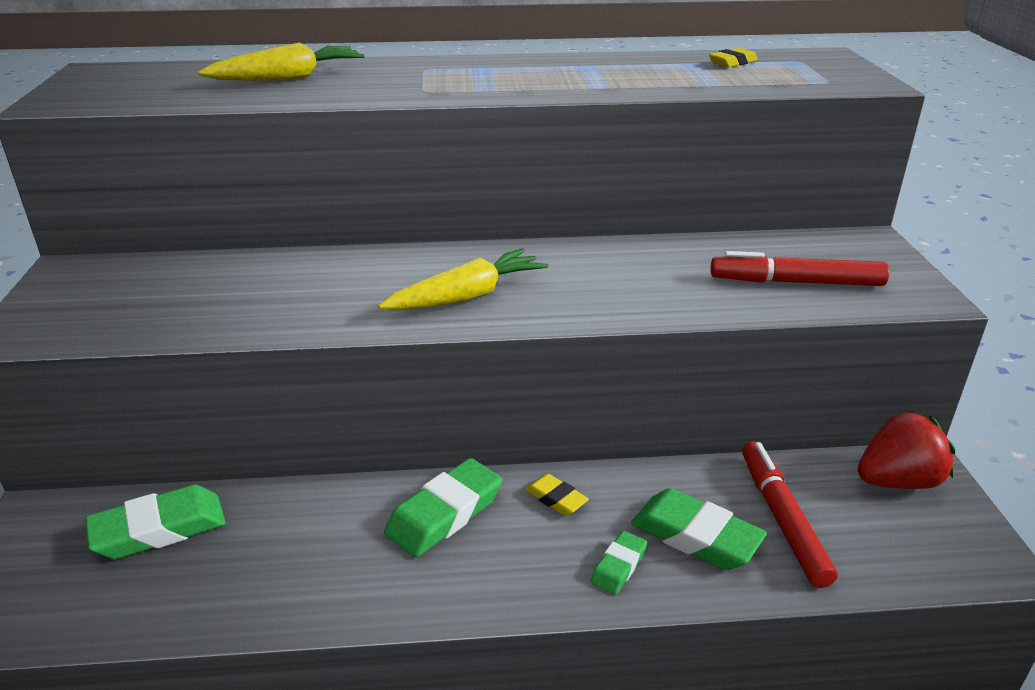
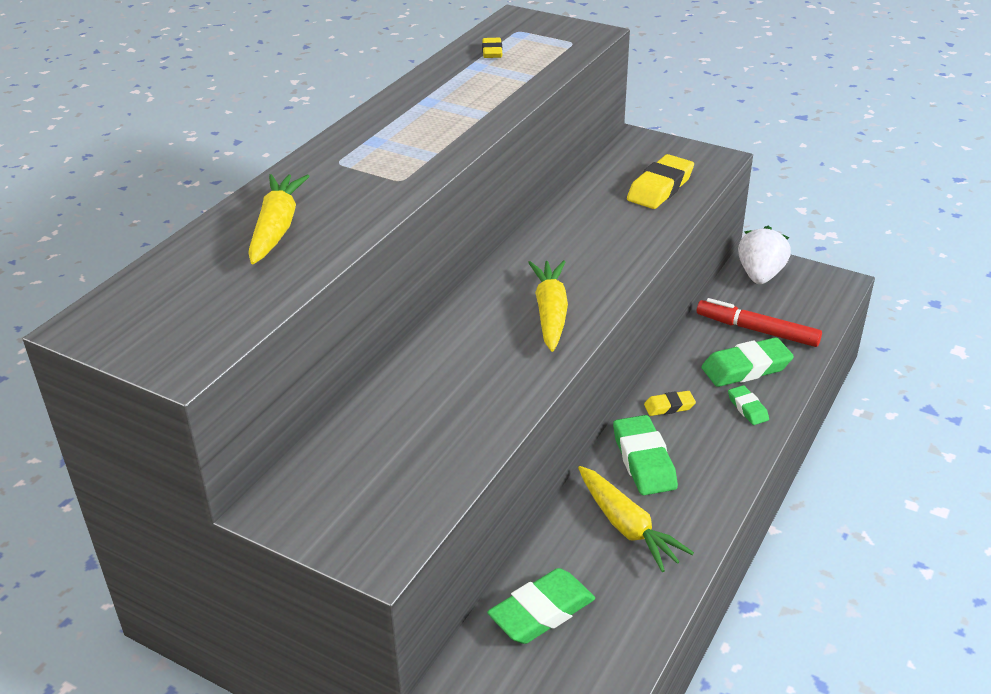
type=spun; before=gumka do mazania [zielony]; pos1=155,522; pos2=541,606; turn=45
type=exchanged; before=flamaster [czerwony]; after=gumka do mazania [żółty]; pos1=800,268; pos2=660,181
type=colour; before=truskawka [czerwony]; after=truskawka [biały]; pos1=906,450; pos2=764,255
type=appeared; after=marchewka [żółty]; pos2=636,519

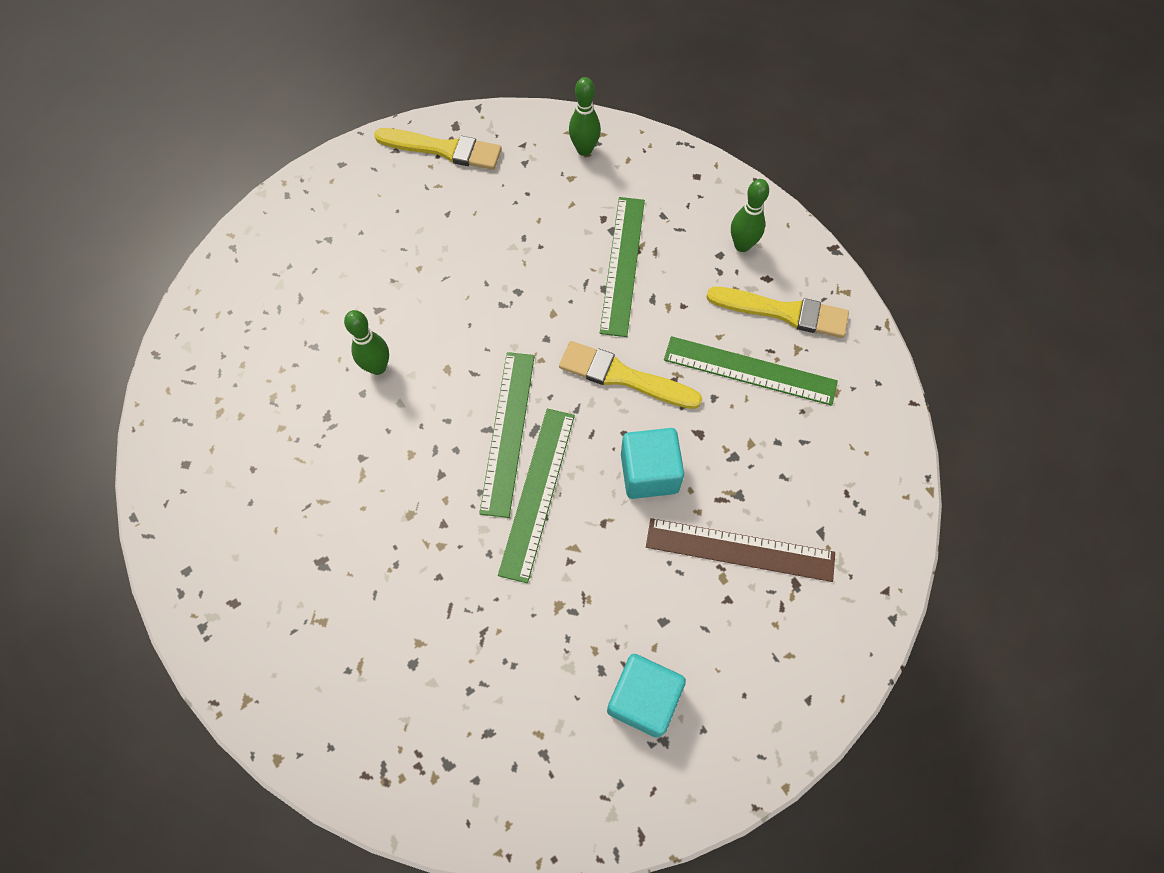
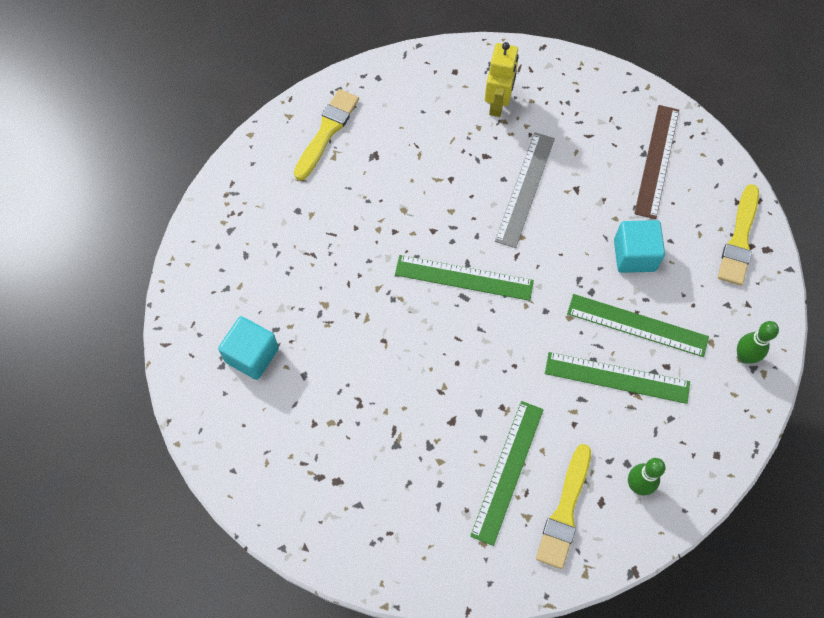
type=exchanged; before=kręgiel [zielony]; after=linijka [szary]; pos1=366,342; pos2=525,190
type=relocated; before=linijka [zielony]; pos1=536,496; pos2=638,325
type=relocated; before=pędzel [żółty]; pos1=630,375; pos2=326,134
type=relocated; before=sześcian [turkusowy]; pos1=652,463; pos2=639,246
type=relocated; before=linijka [brązowy]; pos1=740,550; pos2=656,162
type=appeared; after=robot [żółty]; pos2=502,79

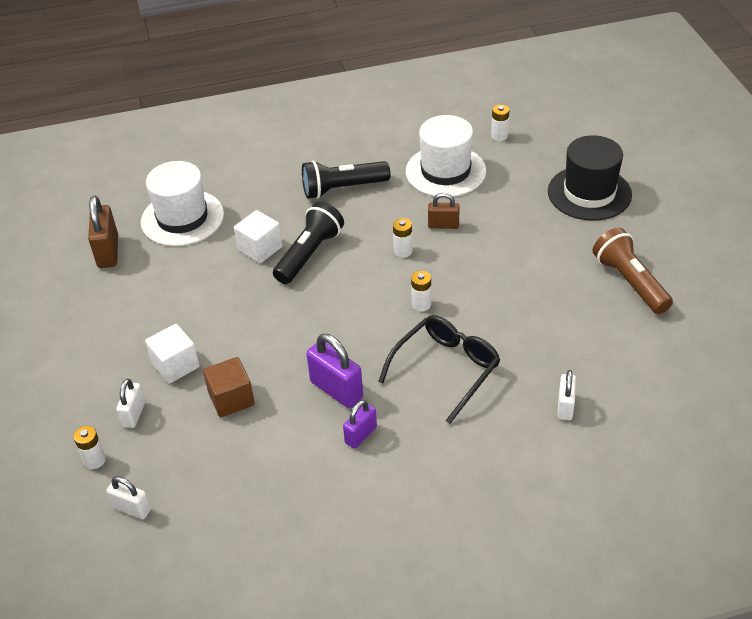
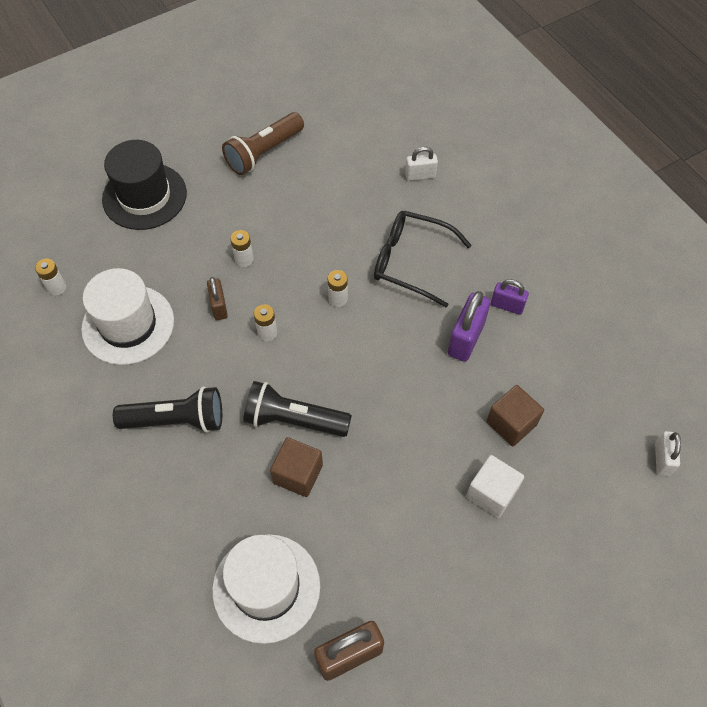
type=relocated; before=bateria [biały]; pos1=89,447; pos2=242,248
type=missing; before=kłódka [biały]; pos1=130,403
type=colour; before=sześcian [biały]; after=sześcian [brązowy]; pos1=258,236; pos2=296,467
type=spun; before=latarka [czarny]; pos1=346,179; pos2=167,409; turn=-60

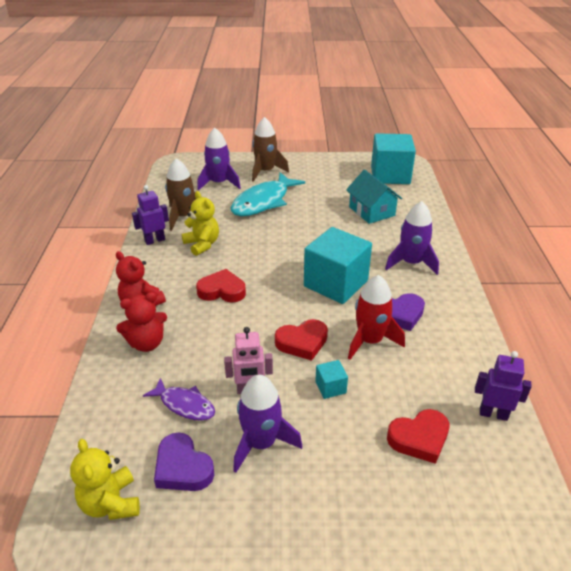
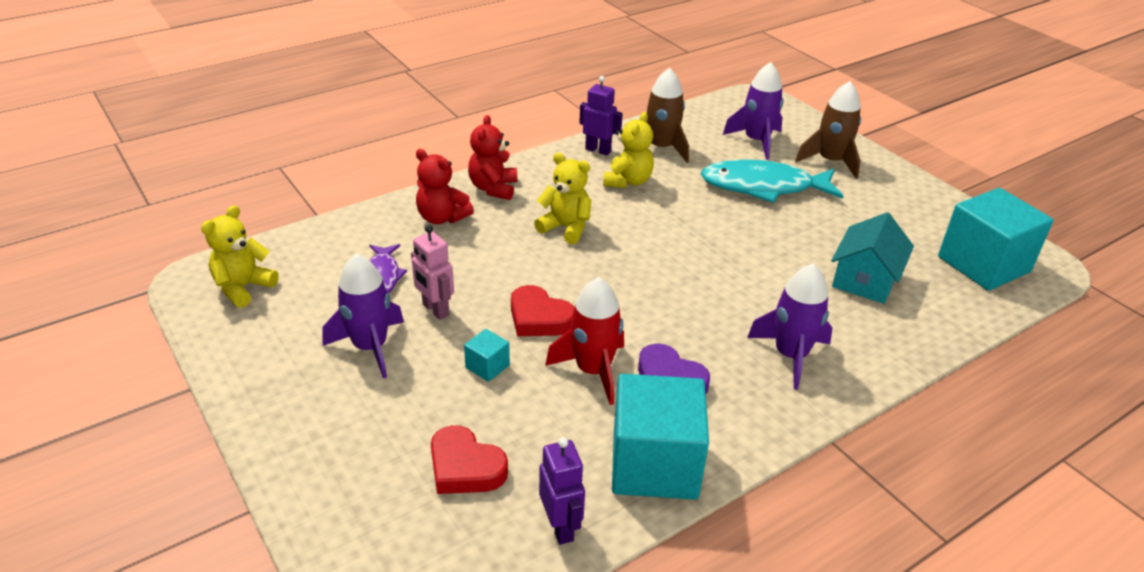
type=missing; before=serce [fioletowy]; pos1=184,461
type=exchanged; before=serce [czerwony]; after=miś [żółty]; pos1=221,285; pos2=562,198
type=relocated; before=sześcian [turkusowy]; pos1=338,265; pos2=660,437

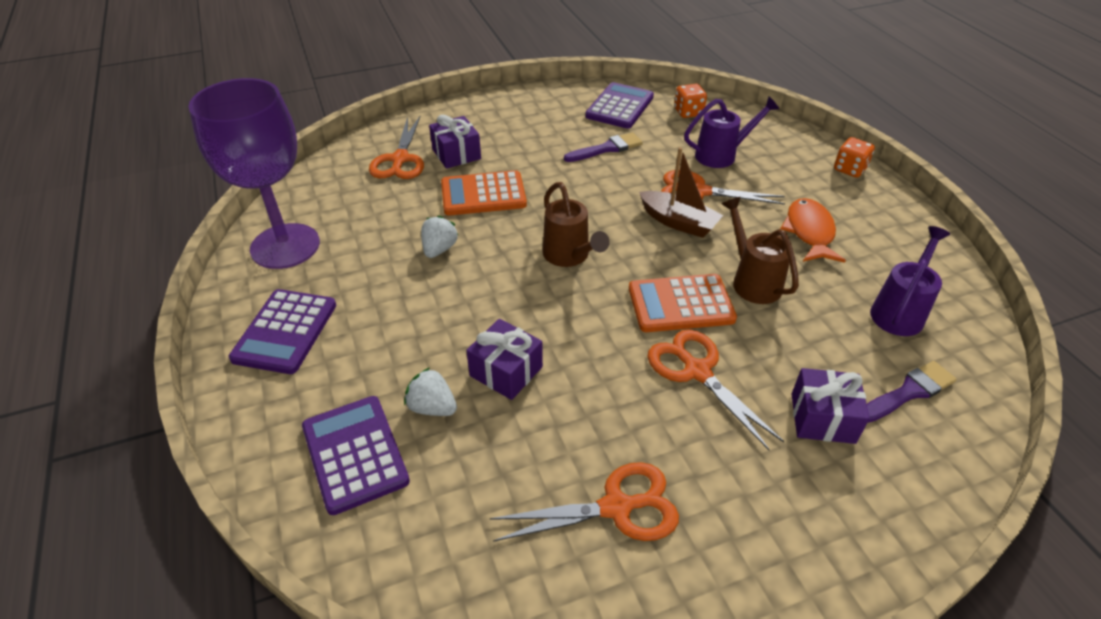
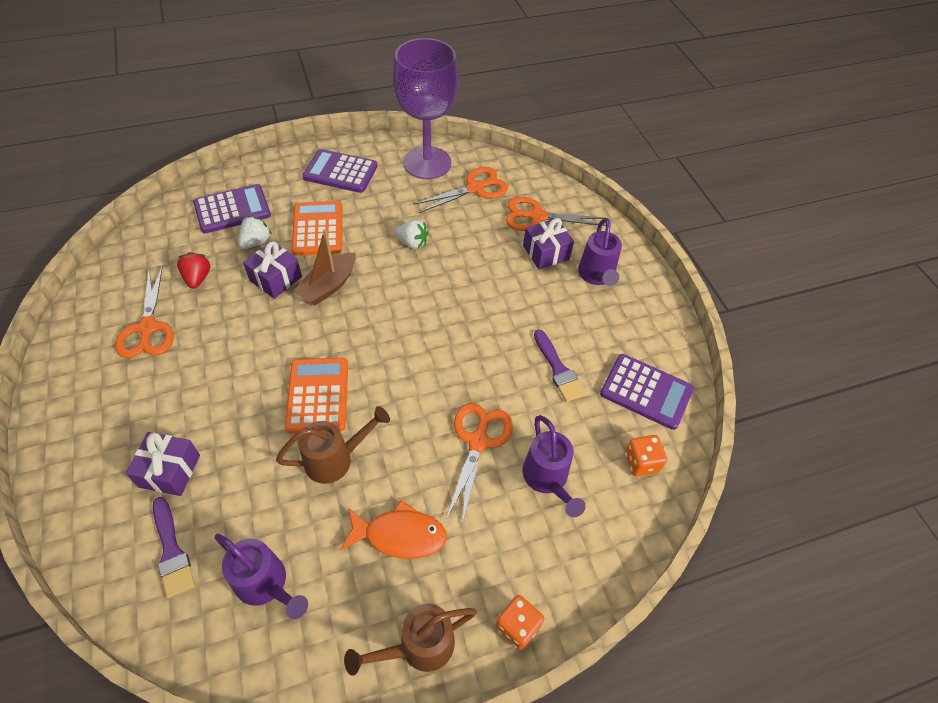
type=relocated; before=kalkulator [pomarańczowy]; pos1=484,193; pos2=317,228
type=relocated; before=konewka [brązowy]; pos1=576,224; pos2=410,640
type=relocated; before=łódka [brązowy]; pos1=681,192; pos2=325,267
type=relocated; before=nożyczki [pomarańczowy]; pos1=716,389; pos2=460,190
type=appeared; after=truskawka [czerwony]; pos2=193,270
type=appeared; after=konewka [fioletowy]; pos2=600,252

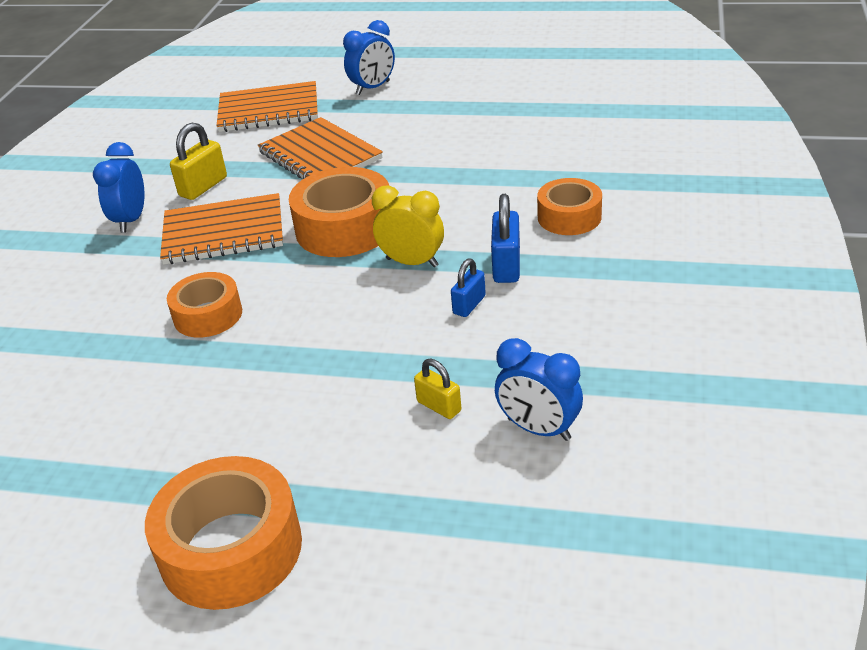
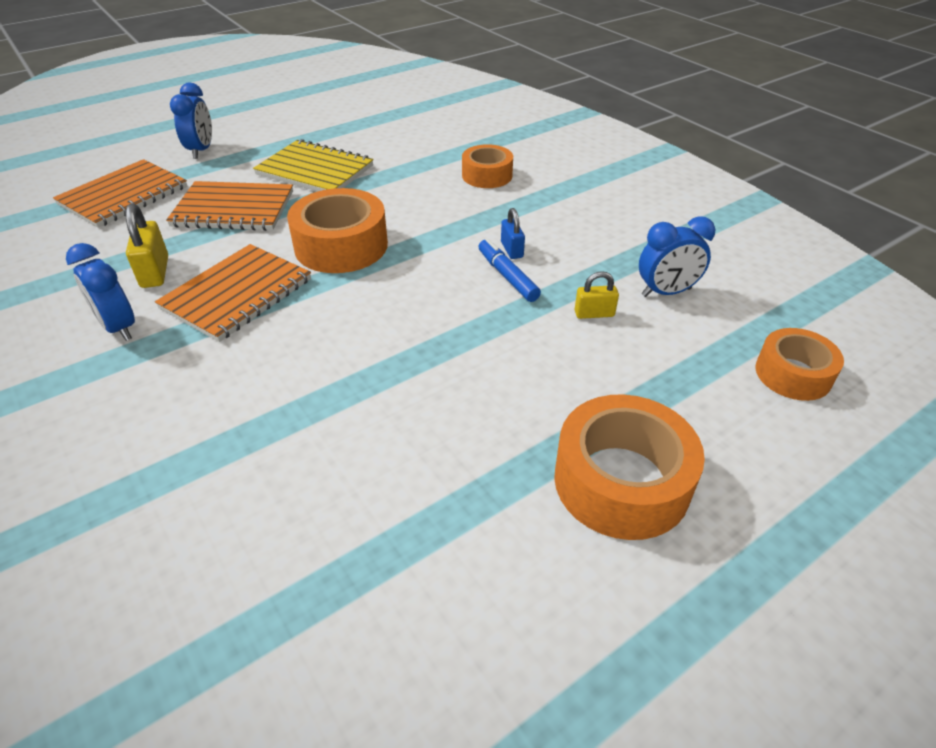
type=relocated; before=taśma klejąca [pomarańczowy]; pos1=204,305; pos2=799,364
type=missing; before=budzik [żółty]; pos1=408,226
type=missing; before=kłódka [niebieski]; pos1=505,238
type=appeared; after=zeszyt [żółty]; pos2=313,165
type=appeared; after=flamaster [niebieski]; pos2=509,270

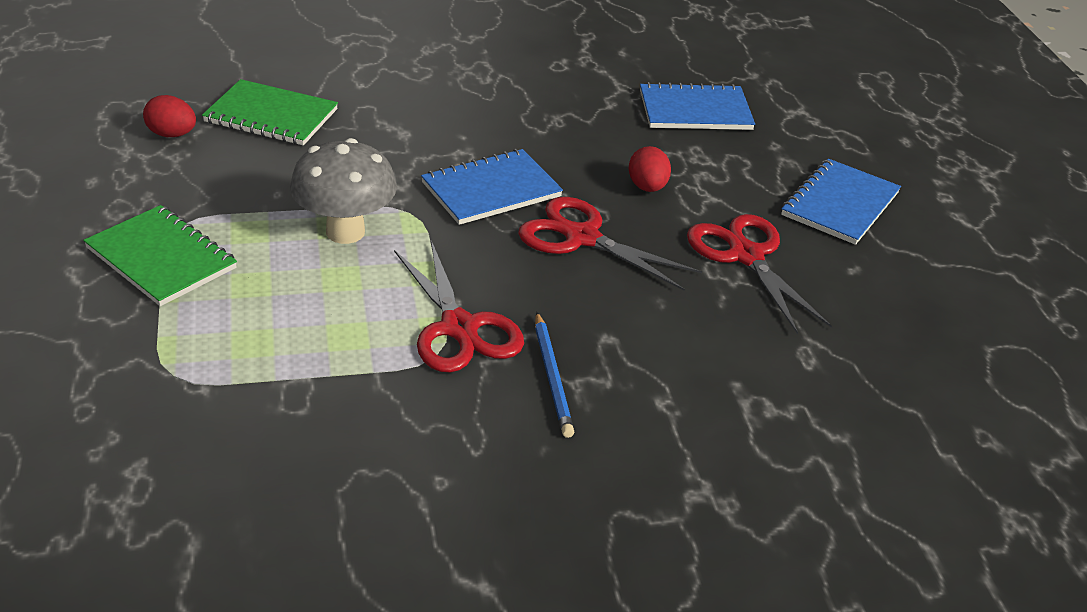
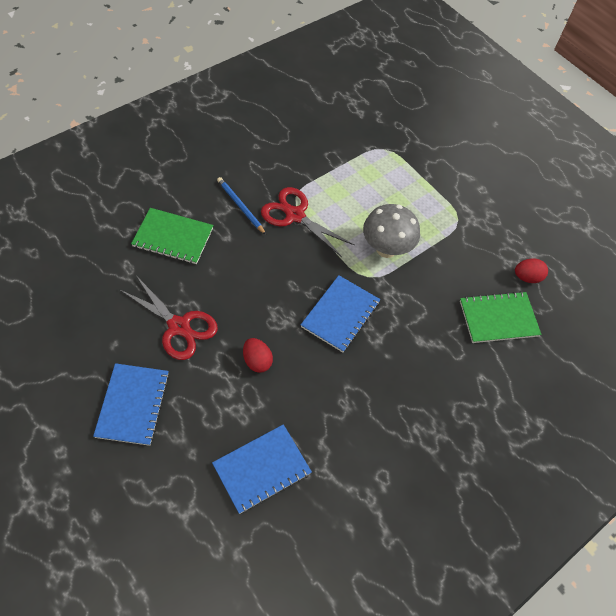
type=relocated; before=zeszyt [zielony]; pos1=160,255; pos2=172,236
type=missing; before=nożyczki [czerwony]; pos1=610,244

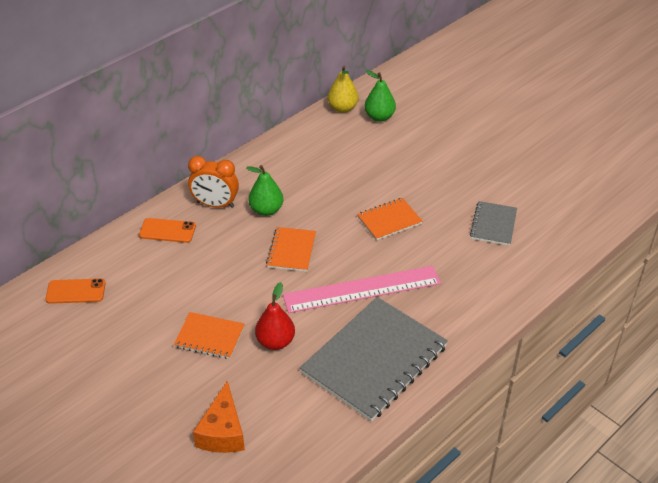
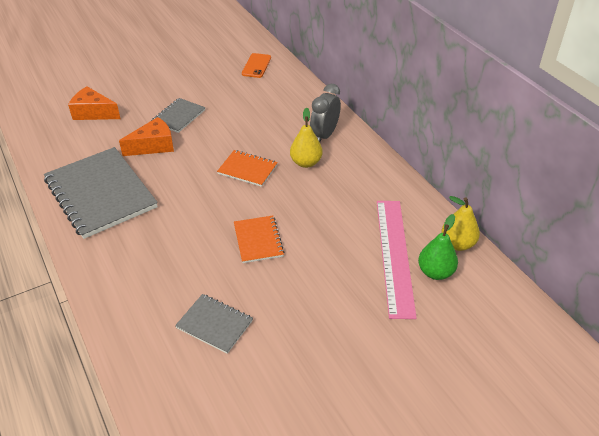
type=missing; before=telefon [pomarańczowy]; pos1=167,230
type=colour; before=zeszyt [pomarańczowy]; after=zeszyt [szary]; pos1=209,335; pos2=178,115
type=colour; before=budzik [pomarańczowy]; after=budzik [szary]; pos1=213,182; pos2=325,113
type=colour; before=gruszka [zielony]; after=gruszka [żółty]; pos1=264,190; pos2=306,138
type=exchanged; before=gruszka [czerwony]; after=ser [pomarańczowy]; pos1=275,316; pos2=146,136
type=relocated; before=linijka [różowy]; pos1=362,289; pos2=397,260

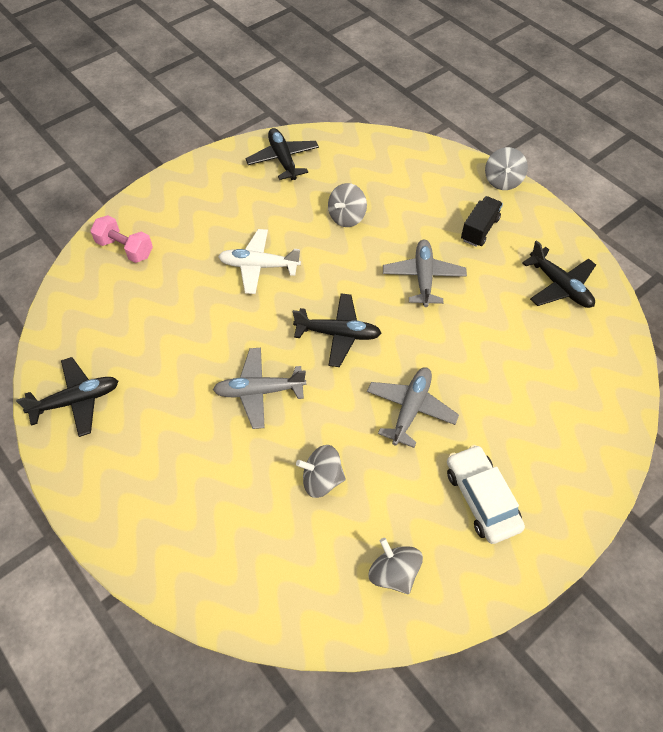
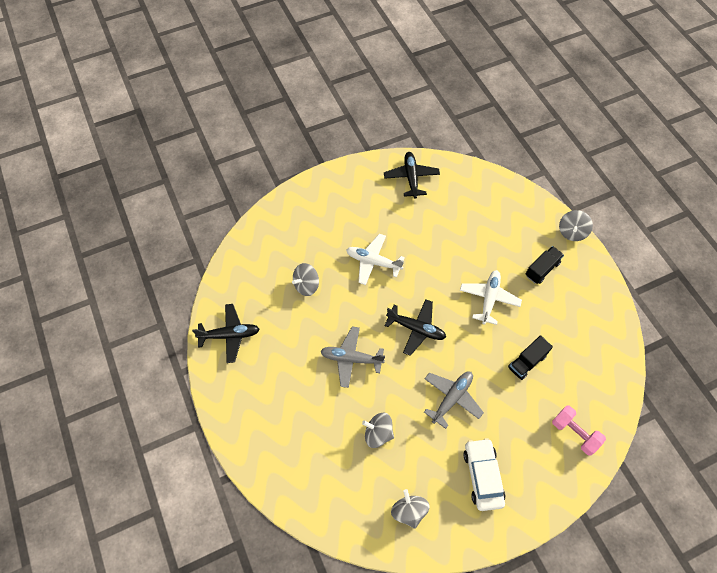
type=relocated; before=hantel [różowy]; pos1=121,239; pos2=579,431
type=relocated; before=bączek [szary]; pos1=347,205; pos2=305,279
type=colour; before=samolot [szary]; after=samolot [biały]; pos1=425,273; pos2=491,297
type=missing; before=samolot [czarny]; pos1=559,274
type=appeared; after=ciężarówka [czarny]; pos2=530,357

